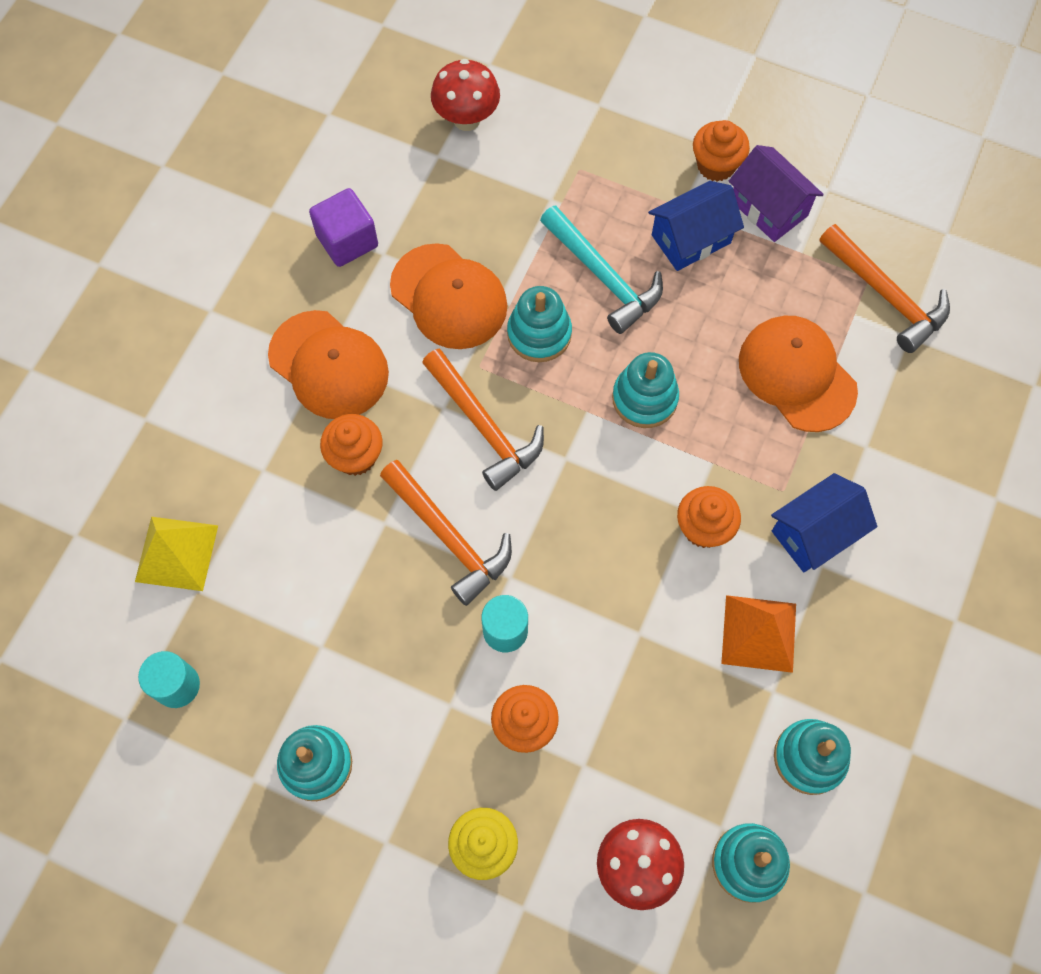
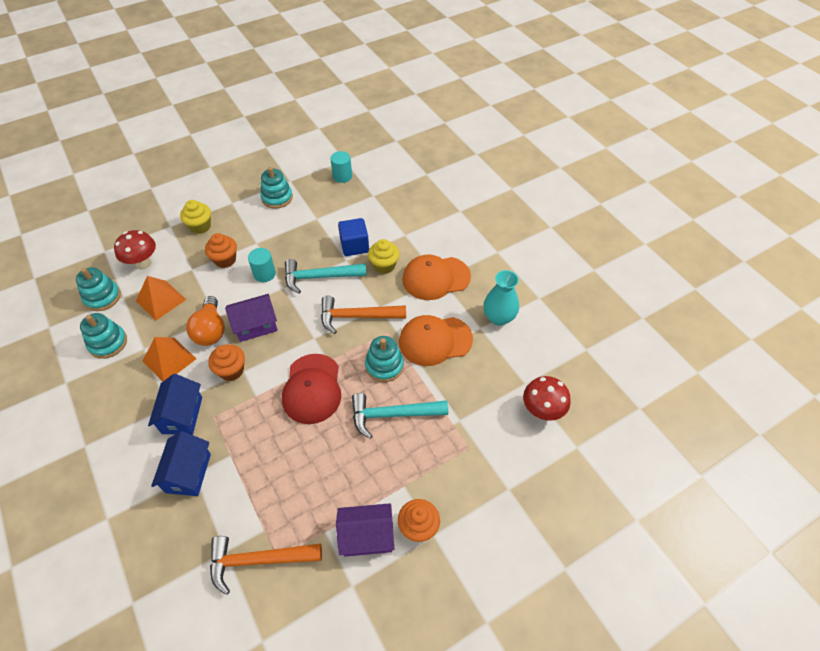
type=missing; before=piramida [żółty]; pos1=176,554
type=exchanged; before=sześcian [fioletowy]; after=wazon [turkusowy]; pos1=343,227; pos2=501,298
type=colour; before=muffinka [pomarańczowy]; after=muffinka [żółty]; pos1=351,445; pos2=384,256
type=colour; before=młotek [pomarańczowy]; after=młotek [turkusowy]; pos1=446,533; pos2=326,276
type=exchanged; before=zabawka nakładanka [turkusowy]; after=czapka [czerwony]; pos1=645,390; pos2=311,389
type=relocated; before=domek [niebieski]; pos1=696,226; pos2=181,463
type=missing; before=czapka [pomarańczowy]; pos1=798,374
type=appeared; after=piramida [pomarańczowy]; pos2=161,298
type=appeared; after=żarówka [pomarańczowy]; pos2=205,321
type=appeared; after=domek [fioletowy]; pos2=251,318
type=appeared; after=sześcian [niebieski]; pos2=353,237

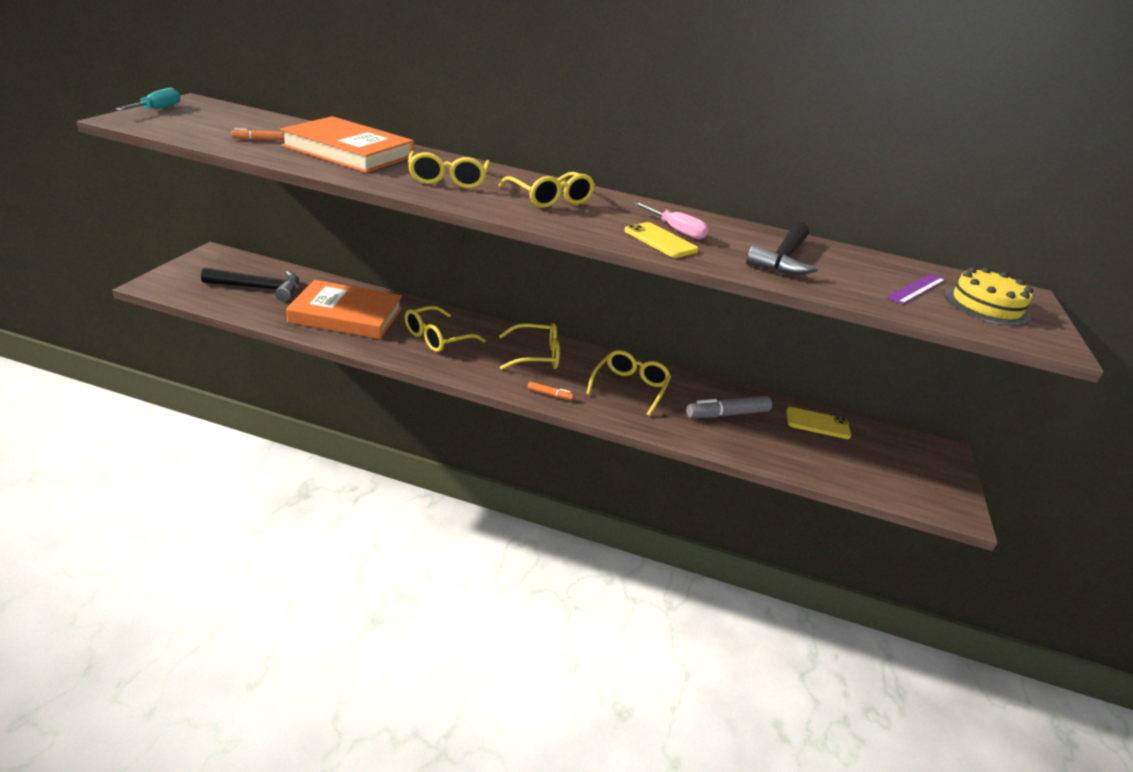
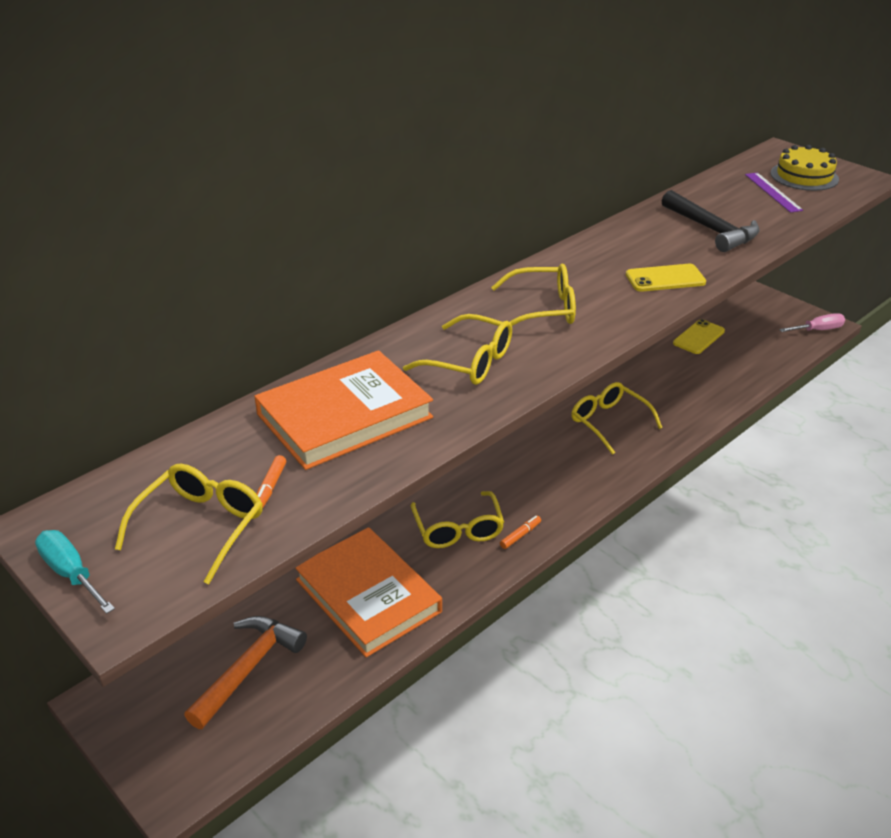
type=colour; before=młotek [czarny]; after=młotek [pomarańczowy]; pos1=250,284; pos2=245,672
type=spun; before=książka [pomarańczowy]; pos1=344,309; pos2=368,592; turn=-75
type=relocated; before=okulary [żółty]; pos1=529,346; pos2=189,524
type=relocated; before=flamaster [pomarańczowy]; pos1=550,391; pos2=520,532
type=relocated; before=śrubokręt [różowy]; pos1=670,221; pos2=812,322
type=missing; before=flamaster [szary]; pos1=729,407

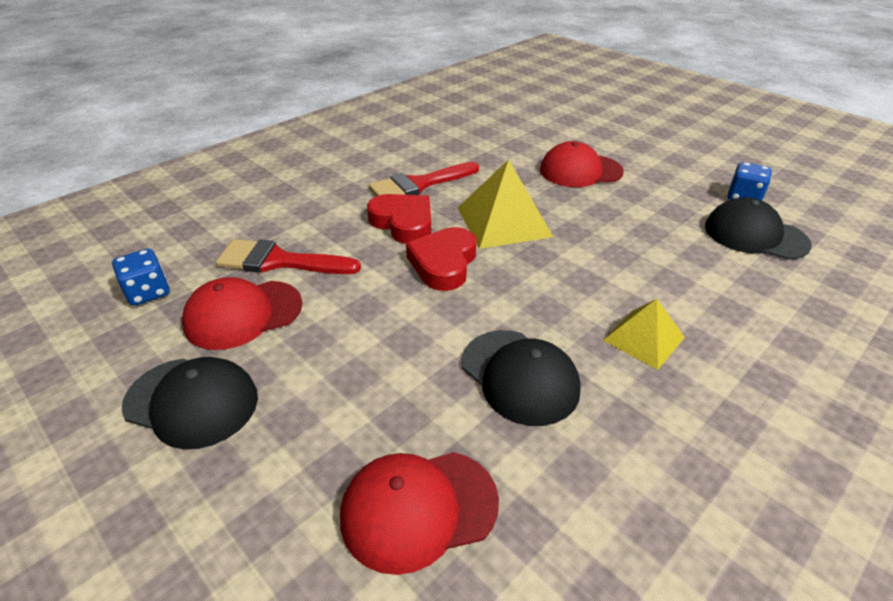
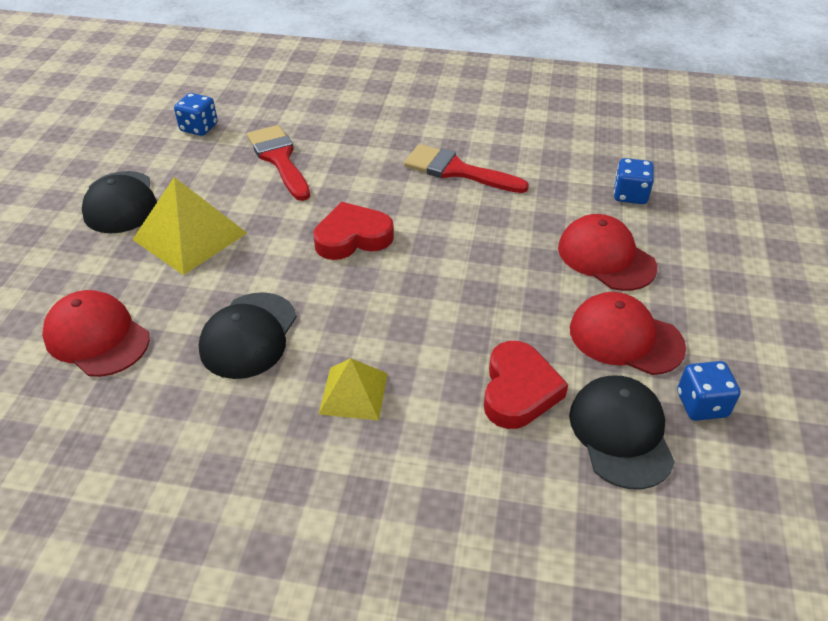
type=relocated; before=czapka [czerwony]; pos1=242,313; pos2=628,333
type=relocated; before=serce [czerwony]; pos1=399,219; pos2=526,385
type=relocated; before=piramida [żółty]; pos1=505,204; pos2=189,226
type=appeared; after=kostka do gry [niebieski]; pos2=634,181

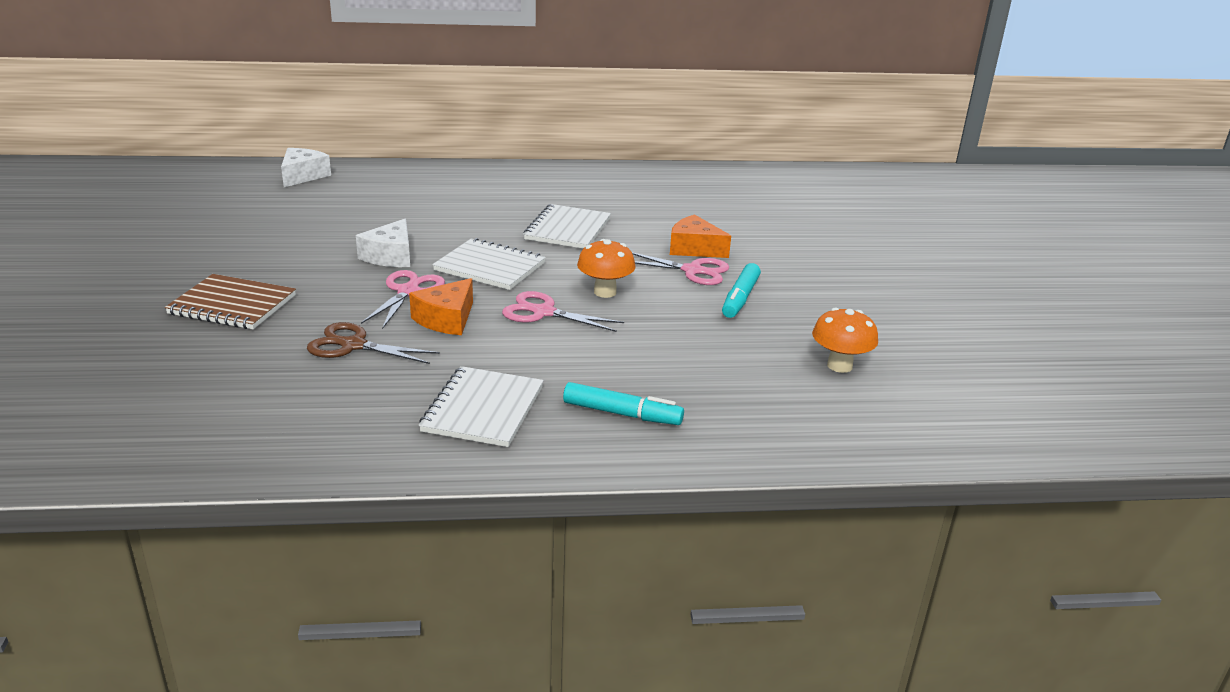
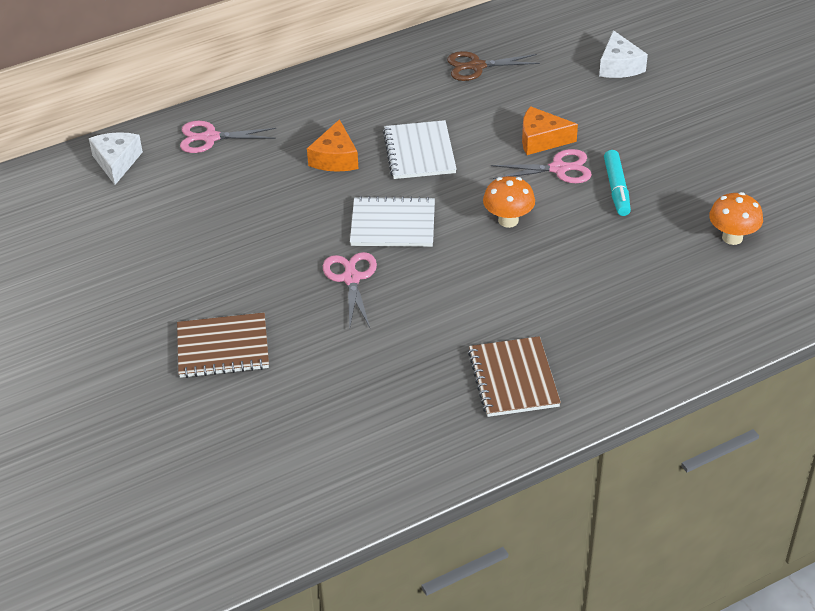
type=relocated; before=nożyczki [brązowy]; pos1=373,343; pos2=493,66
type=relocated; before=ser [biały]; pos1=383,243; pos2=623,54
type=relocated; before=ser [pomarańczowy]; pos1=441,306; pos2=333,145
type=colour; before=zeszyt [biały]; after=zeszyt [brązowy]; pos1=481,406; pos2=514,376
type=relocated; before=nożyczki [różowy]; pos1=563,311; pos2=228,137
type=missing; before=flamaster [turkusowy]; pos1=623,403

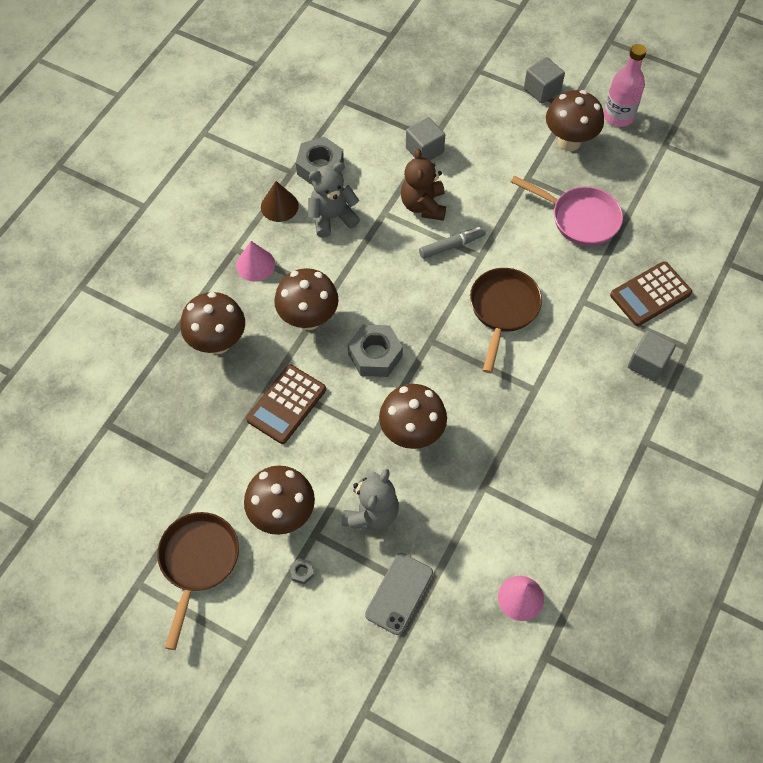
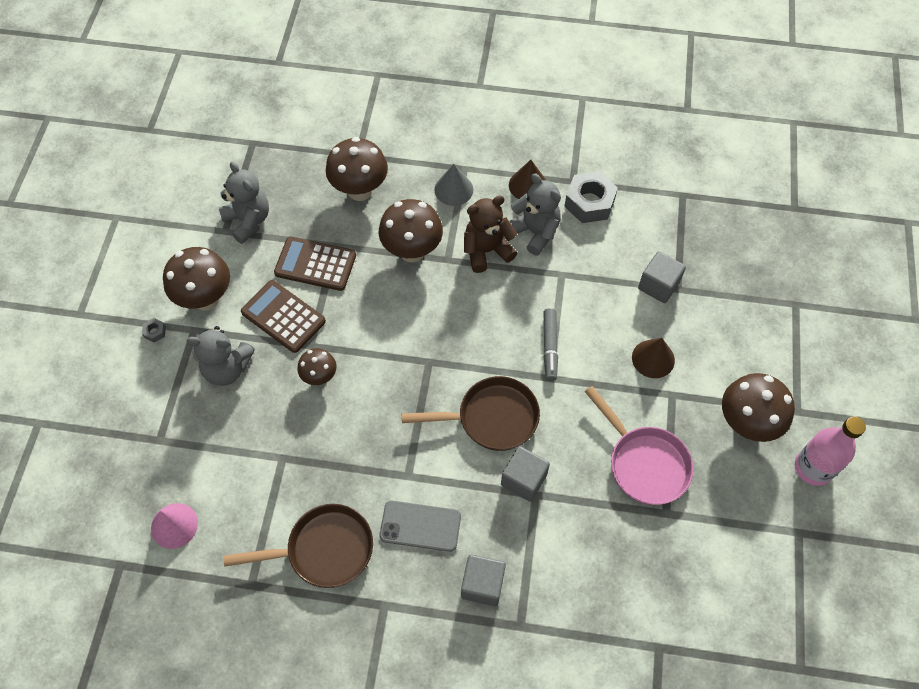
type=relocated; before=patelnia [brązowy]; pos1=198,581; pos2=298,546
type=colour; before=stożek [różowy]; after=stożek [szary]; pos1=255,261; pos2=453,185
type=missing; before=nakrętka [szary]; pos1=375,350
type=relocated; before=telefon [szary]; pos1=399,594; pos2=420,526
type=size; before=grzyb [brązowy]; pos1=413,416; pos2=316,366; scale=0.57
type=relocated; before=miś [brązowy]; pos1=423,184; pos2=490,234
type=spun; before=flamaster [szary]; pos1=452,242; pos2=551,344; turn=45
type=spun; before=patelnia [różowy]; pos1=567,211; pos2=639,445; turn=-45
type=relocated; before=sześcian [szary]; pos1=544,80; pos2=525,474
type=relocated; before=kalkulator [brązowy]; pos1=651,293; pos2=283,316
type=appeared; after=miś [szary]; pos2=244,203
type=appeared; after=stożek [brązowy]; pos2=653,358

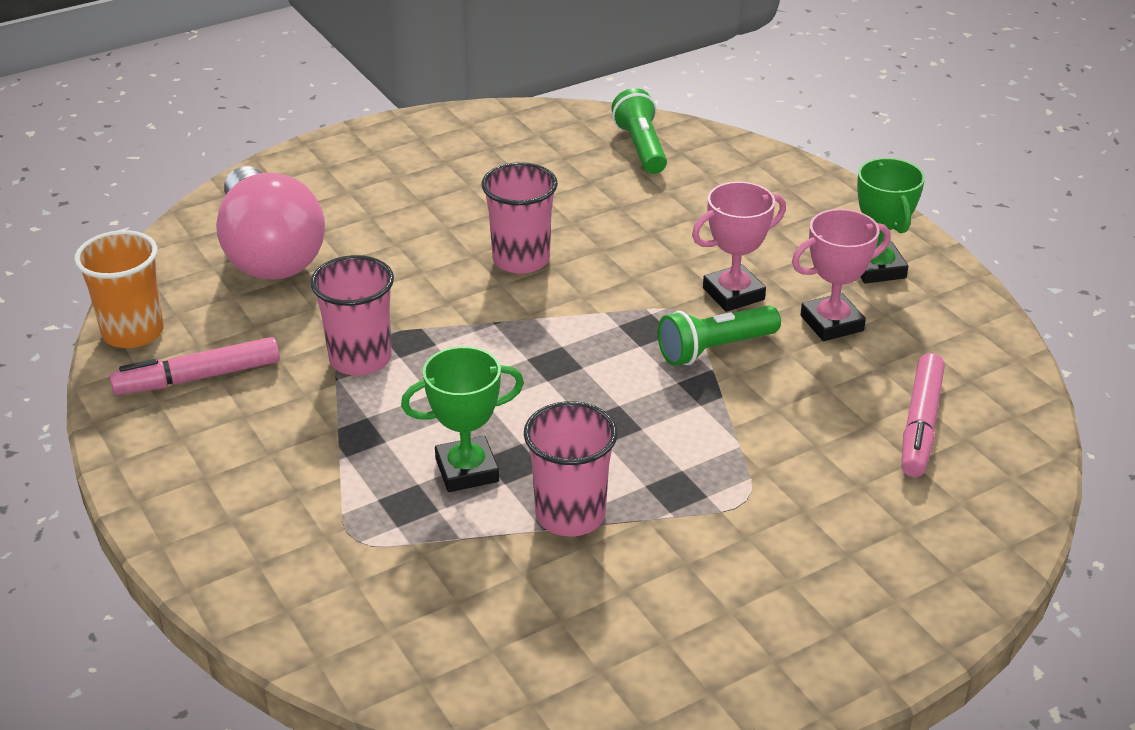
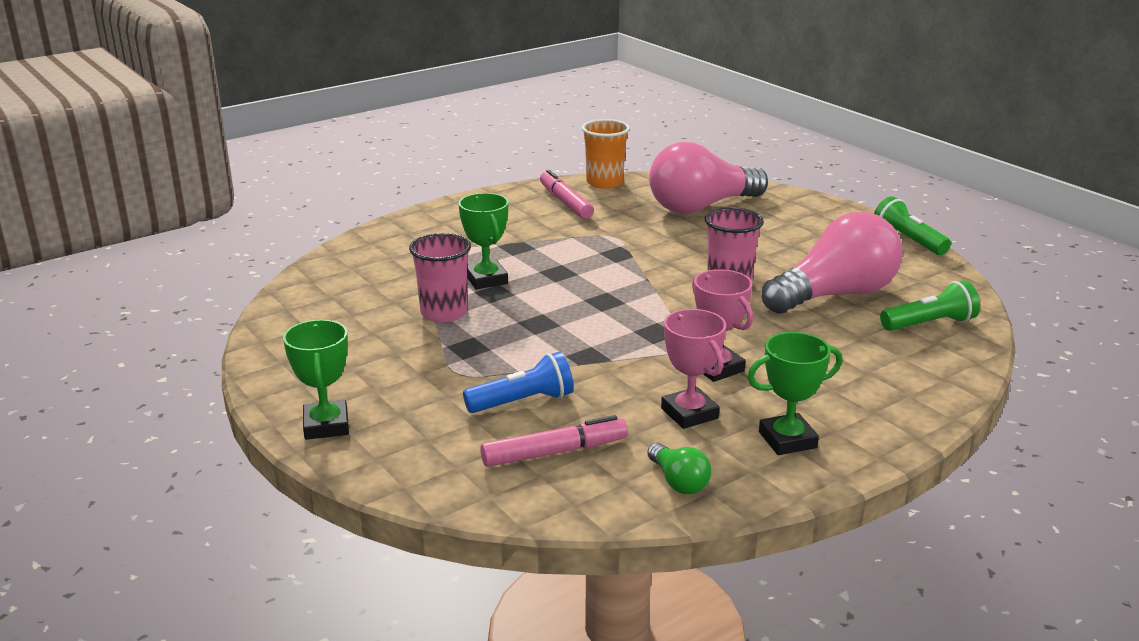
type=missing; before=szklanka [różowy]; pos1=352,315
type=relocated; before=latarka [zielony]; pos1=719,336; pos2=912,225
type=spun; before=flamaster [różowy]; pos1=923,415; pos2=554,441; turn=150
type=appeared; after=puchar [zielony]; pos2=316,379
type=appeared; after=latarka [niebieski]; pos2=518,382
type=appeared; after=żarówka [zielony]; pos2=679,468
type=appeared; after=żarówka [różowy]; pos2=832,263

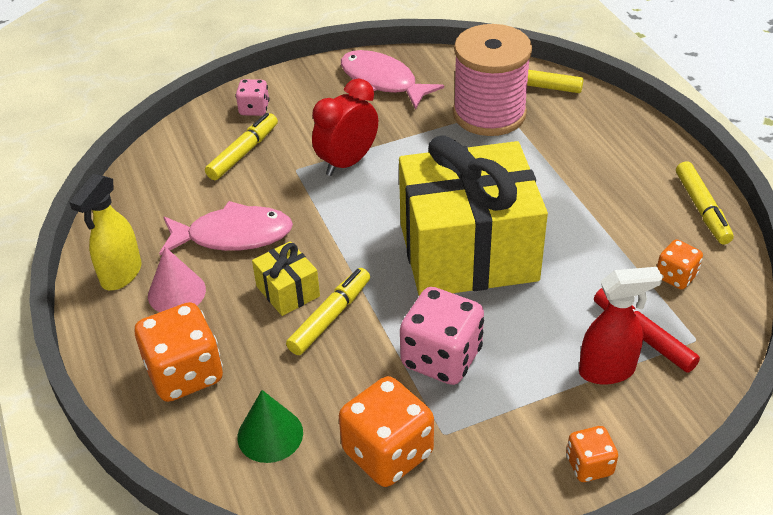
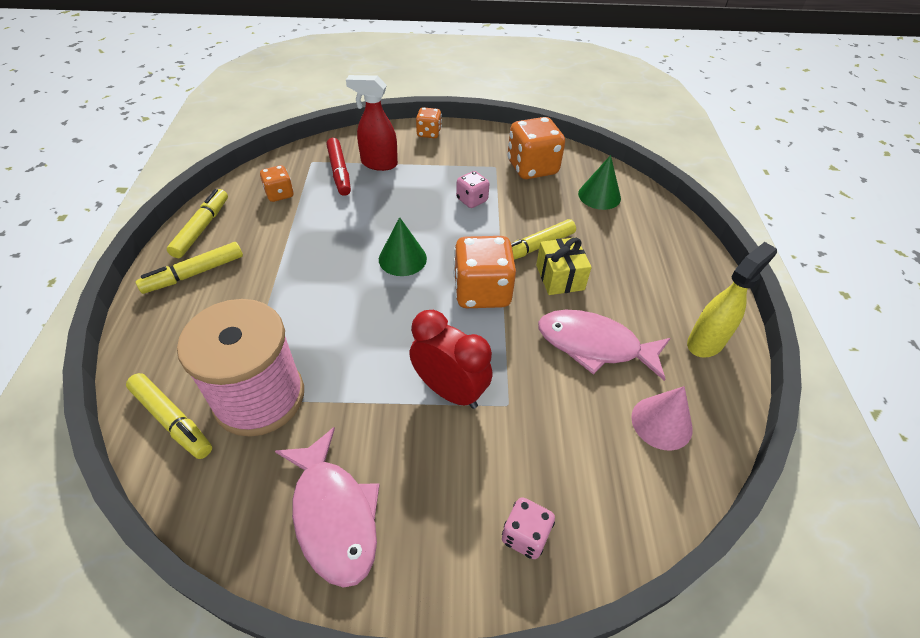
type=relocated; before=kostka do gry [pomarańczowy]; pos1=179,352; pos2=484,272
type=relocated; before=stożek [różowy]; pos1=177,279; pos2=662,418
type=relocated; before=flamaster [żółty]; pos1=241,146; pos2=189,268
type=spun; before=budzik [czerwony]; pos1=345,127; pos2=450,359; turn=-120
type=exchanged; before=prezent [żółty]; after=stożek [zielony]; pos1=473,215; pos2=403,246
type=size; before=kostka do gry [różowy]; pos1=442,336; pos2=472,189; scale=0.54

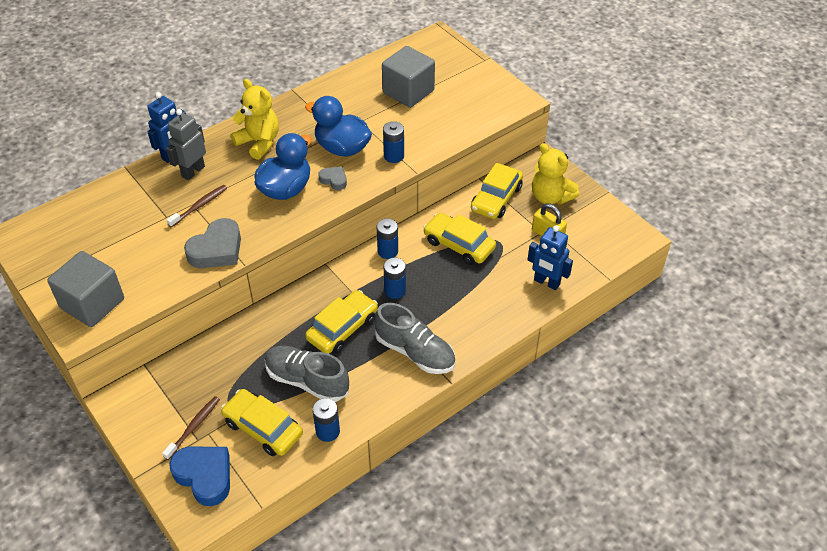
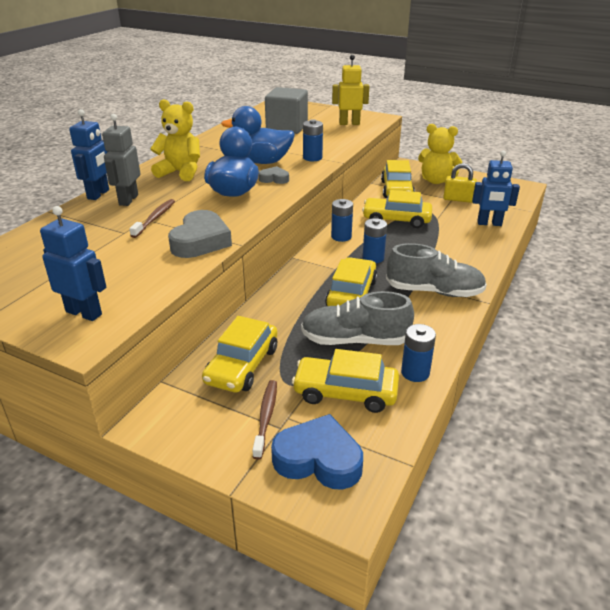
type=exchanged; before=sześcian [szary]; after=robot [niebieski]; pos1=85,289; pos2=73,263
type=appeared; after=samochód [żółty]; pos2=239,354
type=appeared; after=robot [żółty]; pos2=350,90

